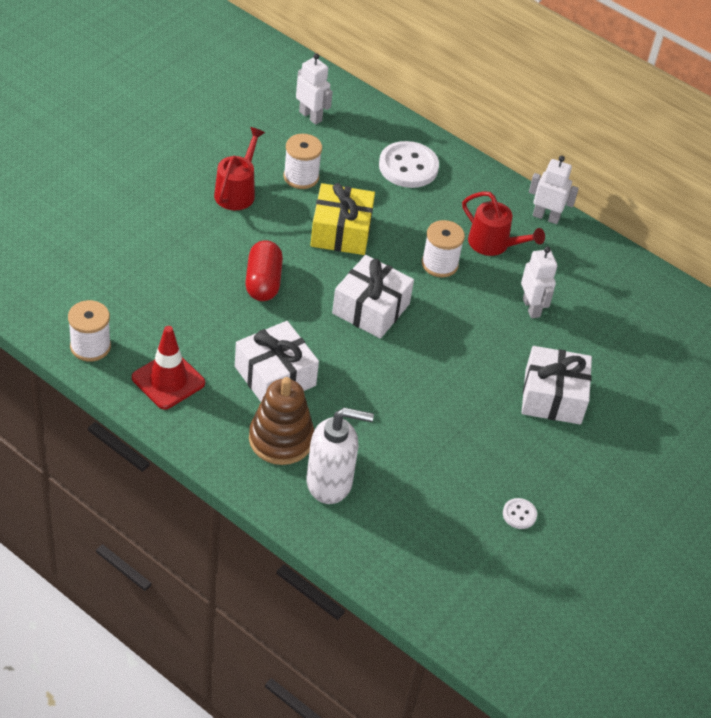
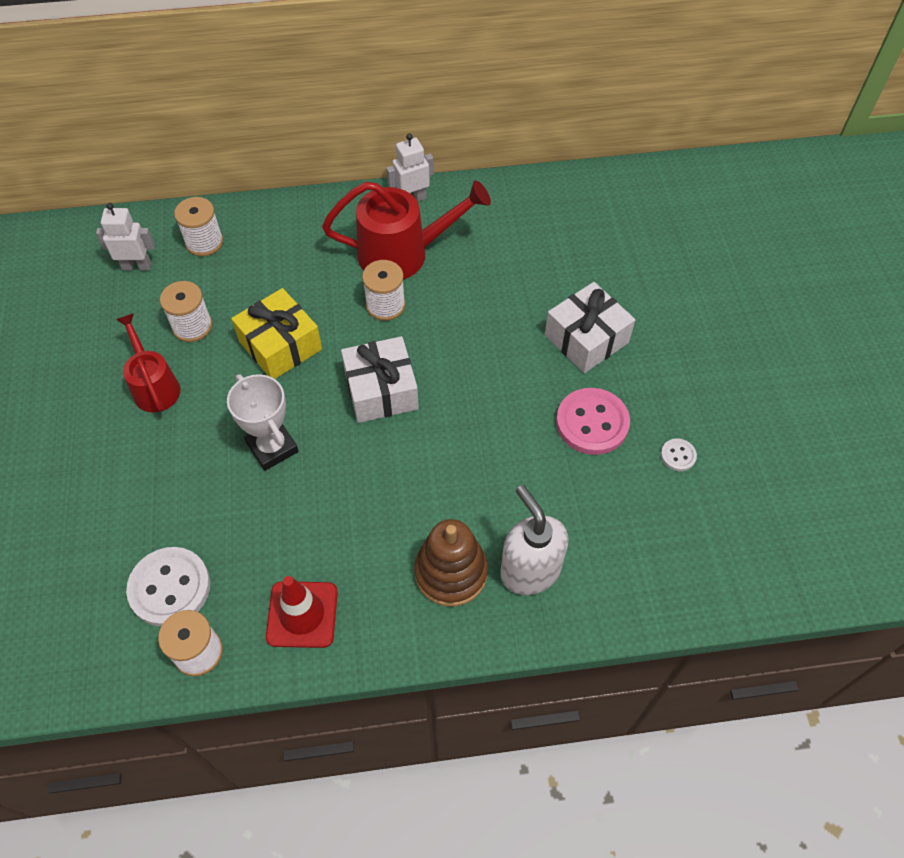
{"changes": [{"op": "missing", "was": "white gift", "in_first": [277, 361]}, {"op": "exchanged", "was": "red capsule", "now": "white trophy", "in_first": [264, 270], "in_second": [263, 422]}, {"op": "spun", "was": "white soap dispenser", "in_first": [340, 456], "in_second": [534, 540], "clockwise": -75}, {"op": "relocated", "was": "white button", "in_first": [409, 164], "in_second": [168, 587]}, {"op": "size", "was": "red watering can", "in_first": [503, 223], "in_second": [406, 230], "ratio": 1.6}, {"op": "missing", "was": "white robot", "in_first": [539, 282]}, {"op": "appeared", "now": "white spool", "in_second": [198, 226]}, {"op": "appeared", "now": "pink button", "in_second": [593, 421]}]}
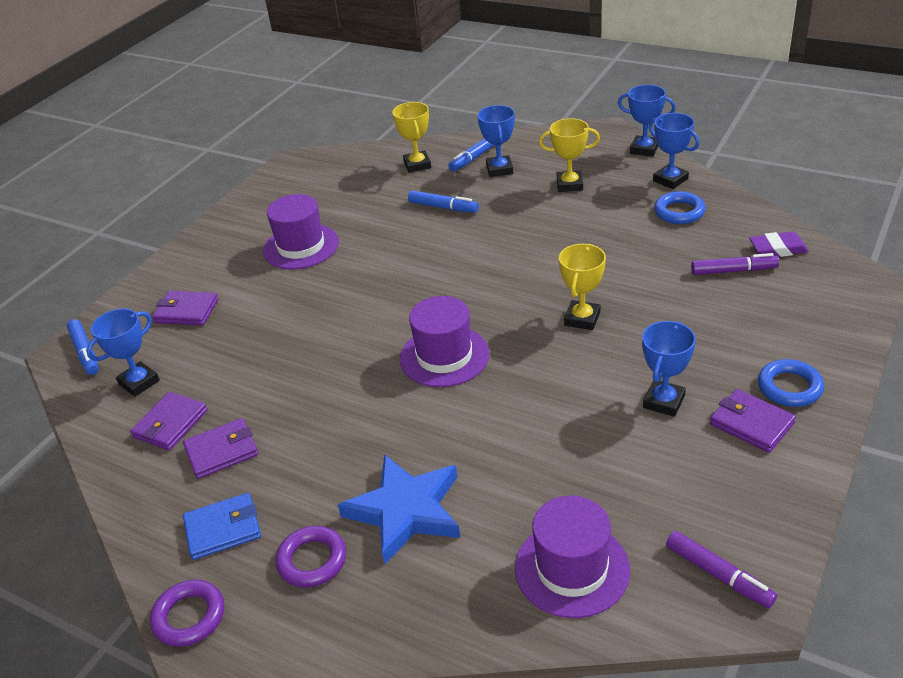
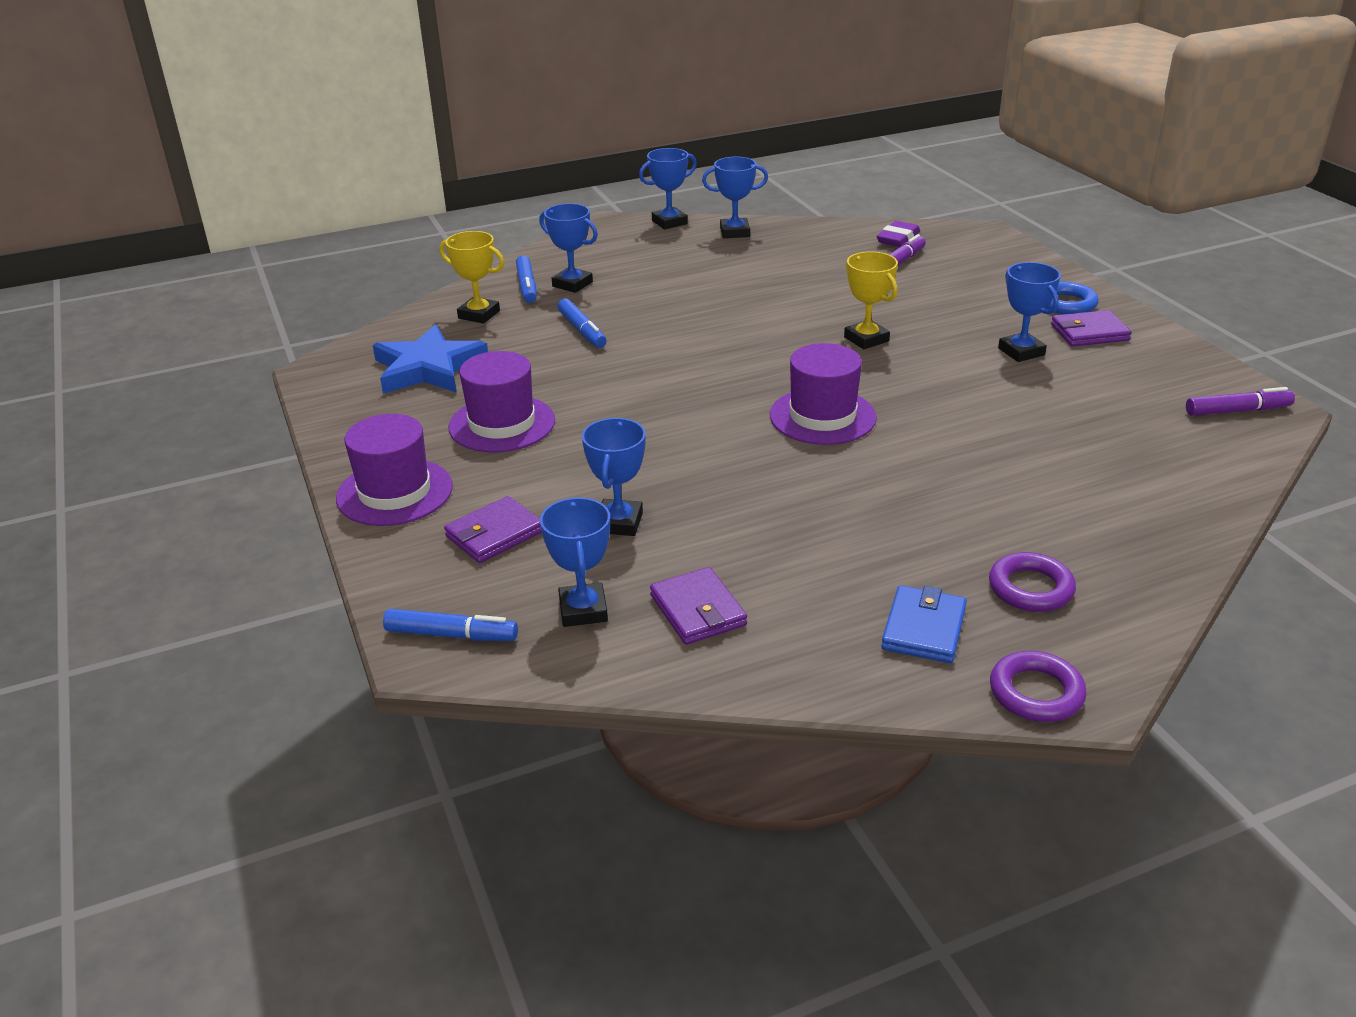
{"changes": [{"op": "missing", "was": "purple wallet", "in_first": [220, 448]}, {"op": "relocated", "was": "blue star", "in_first": [399, 509], "in_second": [430, 359]}, {"op": "spun", "was": "blue marker", "in_first": [443, 201], "in_second": [582, 323], "clockwise": 90}, {"op": "relocated", "was": "purple hat", "in_first": [572, 557], "in_second": [394, 470]}, {"op": "missing", "was": "yellow trophy", "in_first": [569, 155]}, {"op": "missing", "was": "blue ring", "in_first": [680, 207]}, {"op": "appeared", "now": "blue trophy", "in_second": [614, 477]}]}
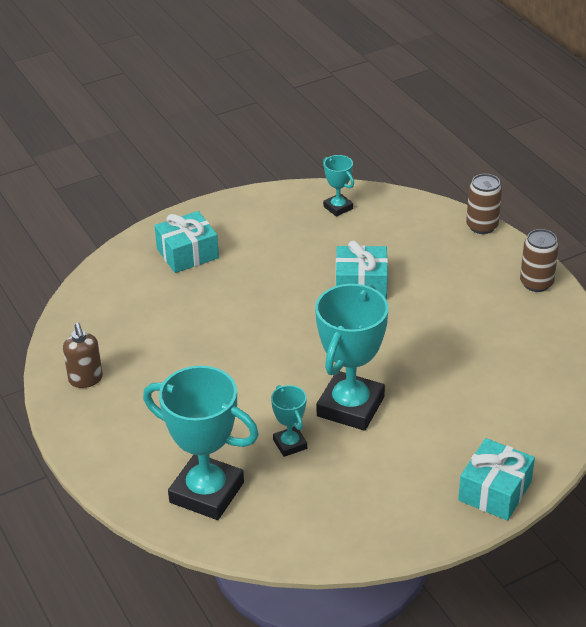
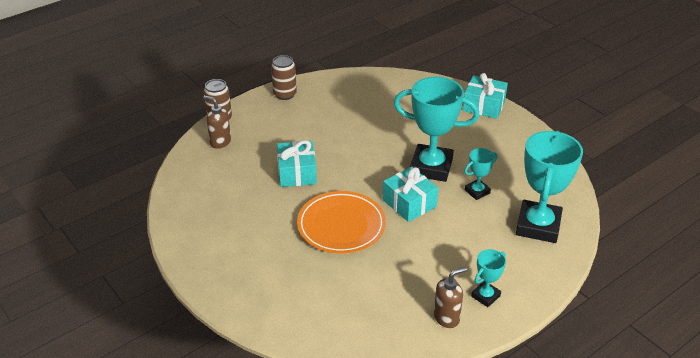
{"changes": [{"op": "relocated", "was": "turquoise gift", "in_first": [186, 242], "in_second": [410, 194]}, {"op": "relocated", "was": "turquoise trophy", "in_first": [338, 186], "in_second": [488, 278]}, {"op": "appeared", "now": "brown soap dispenser", "in_second": [217, 122]}, {"op": "appeared", "now": "orange plate", "in_second": [341, 222]}]}
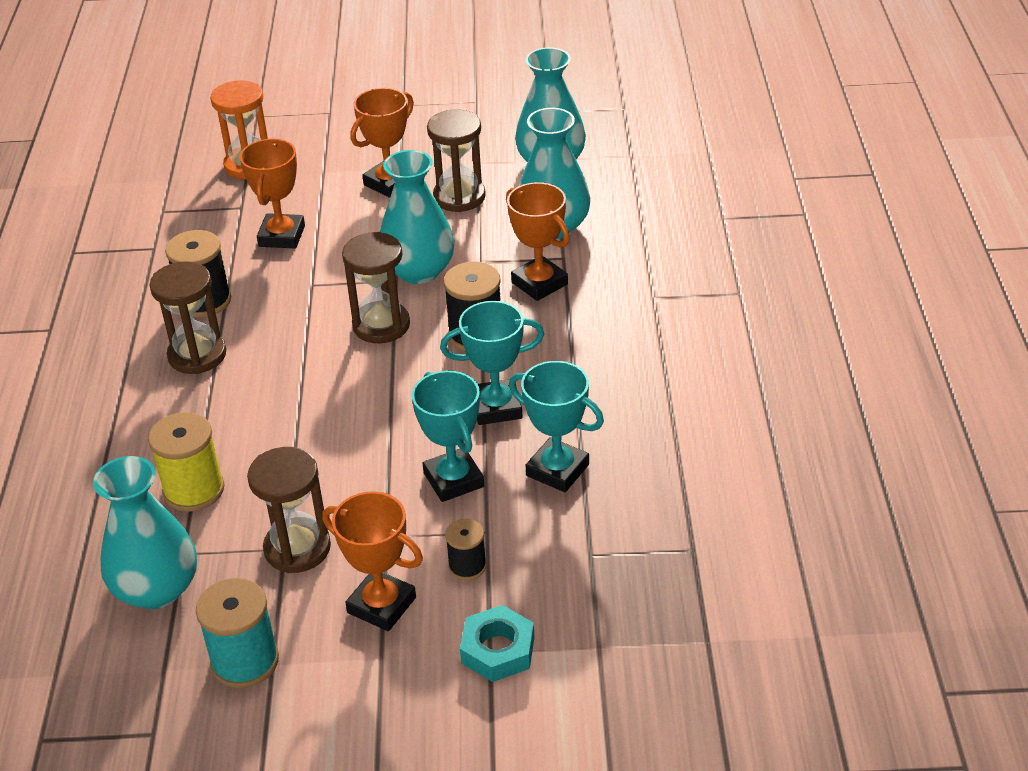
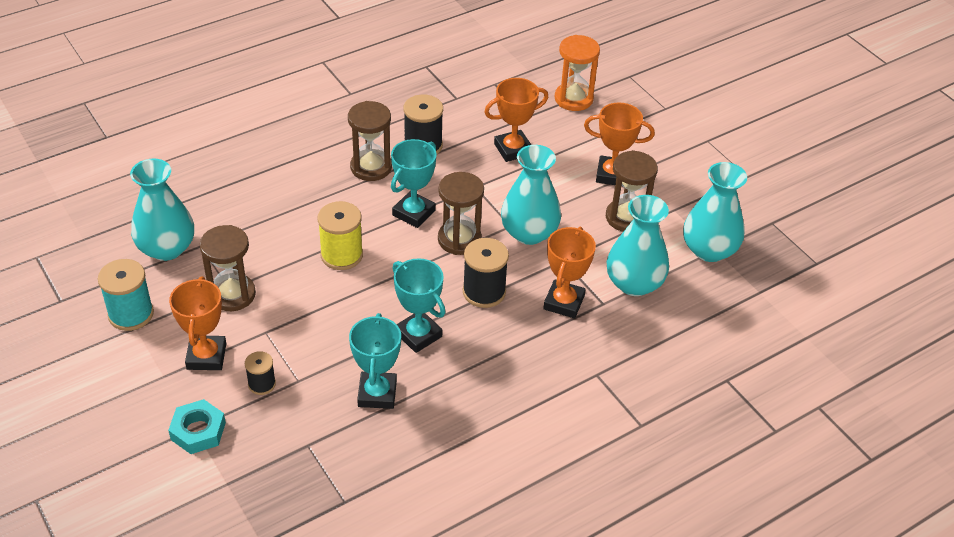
{"changes": [{"op": "relocated", "was": "yellow spool", "in_first": [186, 462], "in_second": [340, 235]}, {"op": "relocated", "was": "turquoise trophy", "in_first": [448, 436], "in_second": [413, 183]}]}
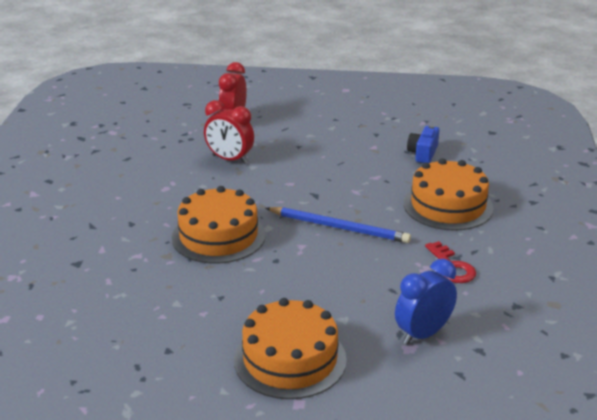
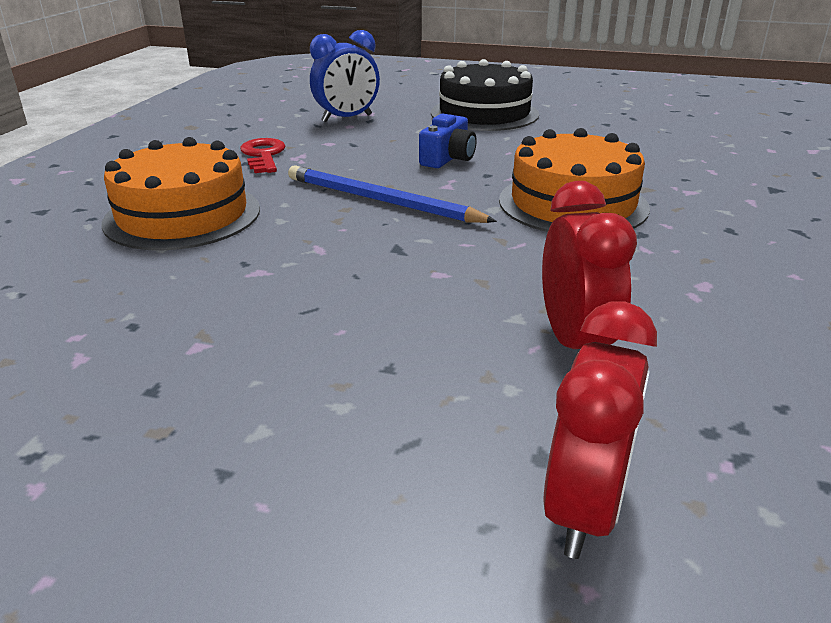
{"changes": [{"op": "spun", "was": "red clock", "in_first": [229, 132], "in_second": [589, 265], "clockwise": 45}, {"op": "colour", "was": "orange cake", "now": "black cake", "in_first": [290, 348], "in_second": [485, 95]}, {"op": "relocated", "was": "blue camera", "in_first": [423, 144], "in_second": [448, 140]}]}
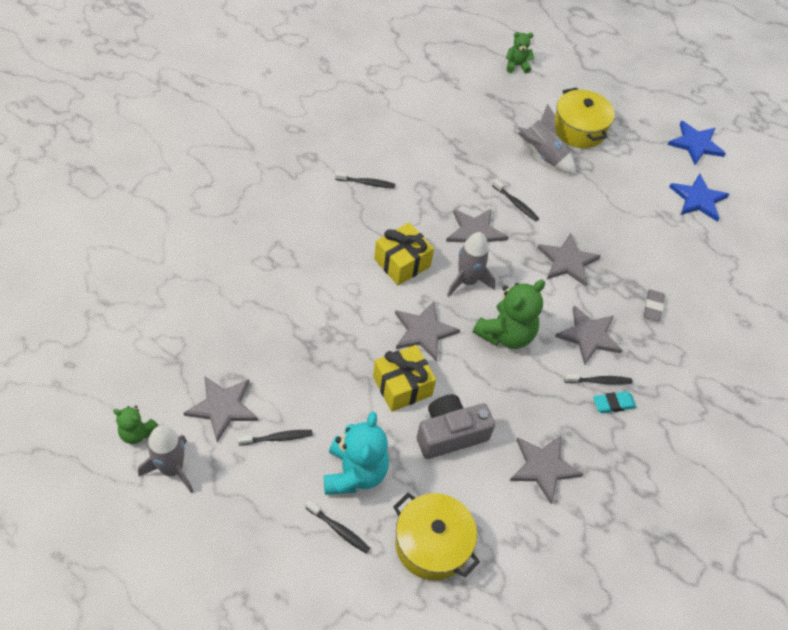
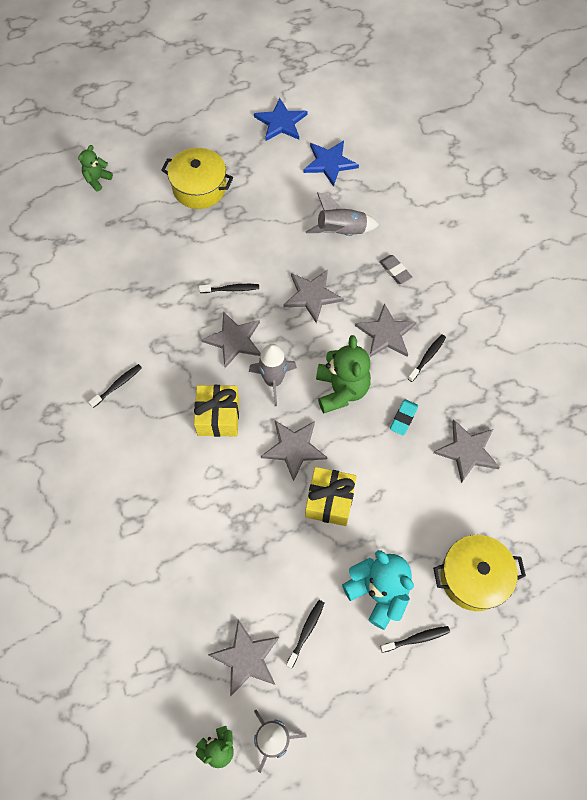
{"changes": [{"op": "missing", "was": "grey camera", "in_first": [456, 426]}, {"op": "relocated", "was": "grey rocket", "in_first": [546, 139], "in_second": [342, 214]}, {"op": "relocated", "was": "turquoise eraser", "in_first": [614, 402], "in_second": [404, 417]}]}
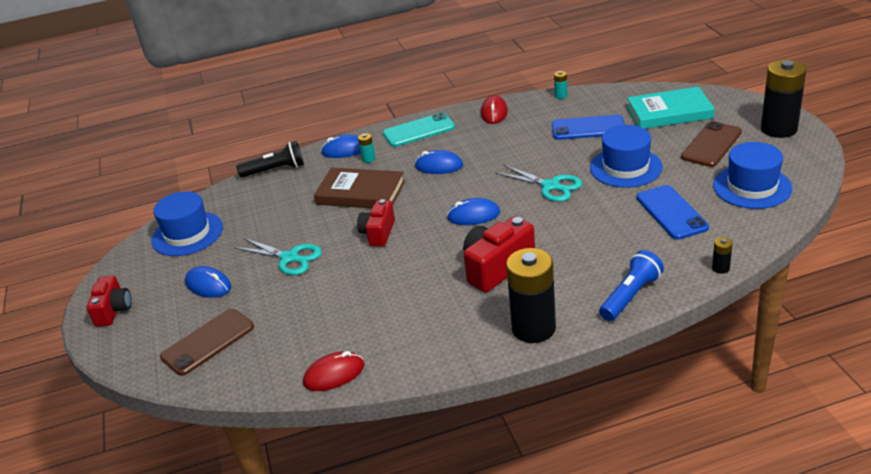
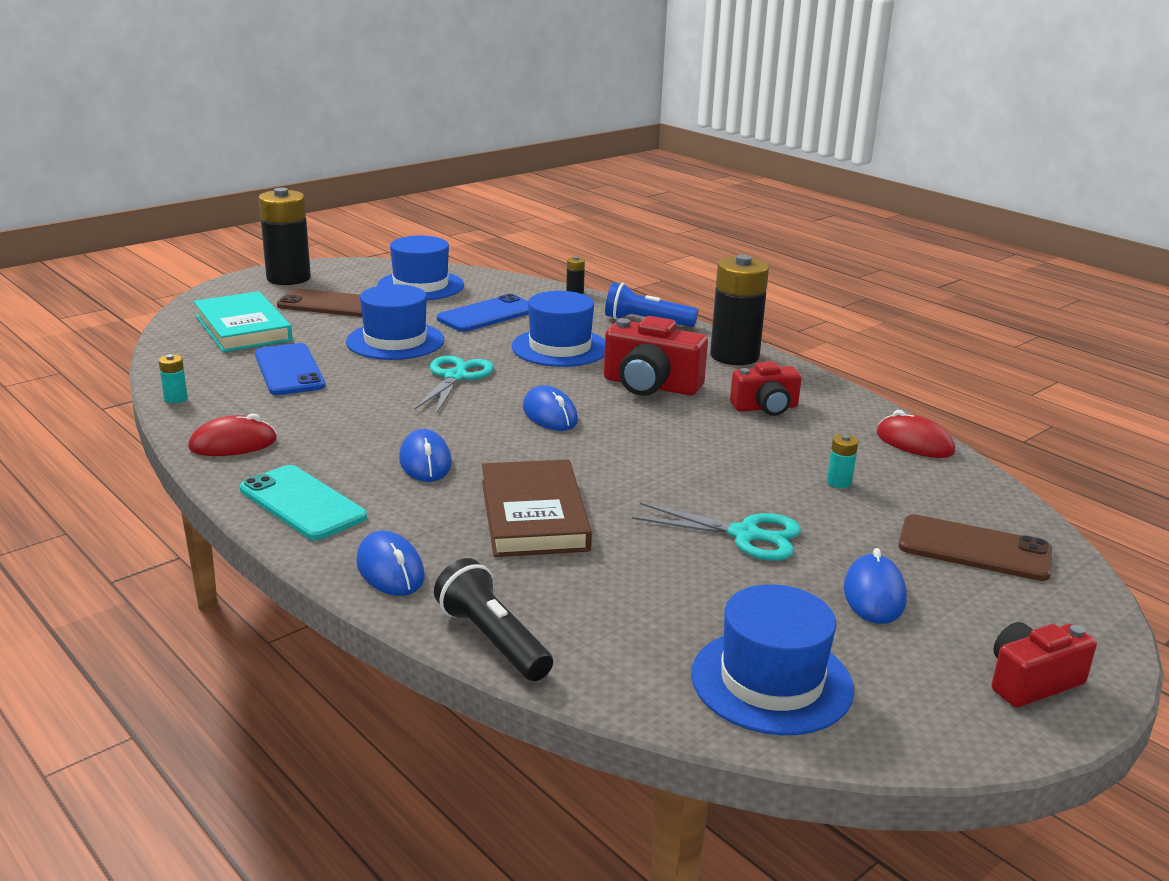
{"changes": [{"op": "spun", "was": "turquoise scissors", "in_first": [278, 256], "in_second": [716, 532], "clockwise": 105}, {"op": "relocated", "was": "red camera", "in_first": [376, 223], "in_second": [766, 388]}, {"op": "relocated", "was": "turquoise battery", "in_first": [366, 148], "in_second": [842, 461]}, {"op": "appeared", "now": "blue hat", "in_second": [558, 329]}]}
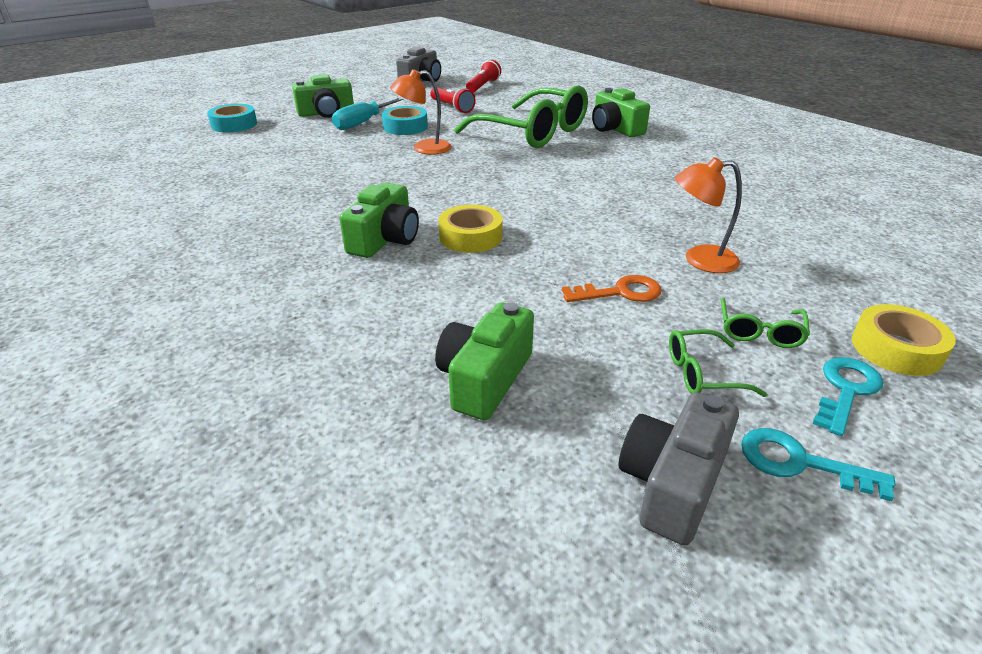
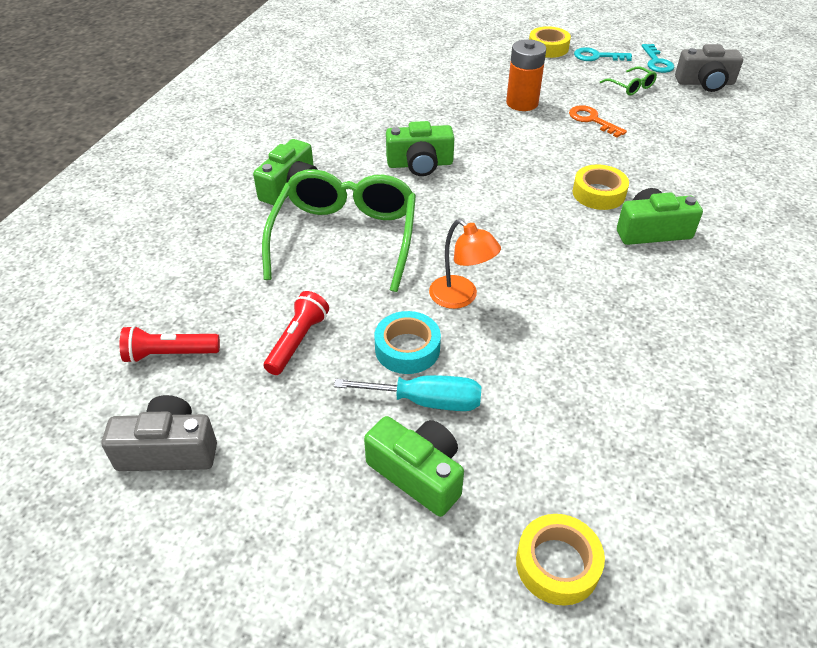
{"changes": [{"op": "colour", "was": "turquoise tape", "now": "yellow tape", "in_first": [232, 118], "in_second": [560, 560]}, {"op": "relocated", "was": "green camera", "in_first": [484, 361], "in_second": [420, 148]}, {"op": "exchanged", "was": "orange lamp", "now": "orange battery", "in_first": [708, 215], "in_second": [526, 75]}, {"op": "missing", "was": "green glasses", "in_first": [765, 323]}]}
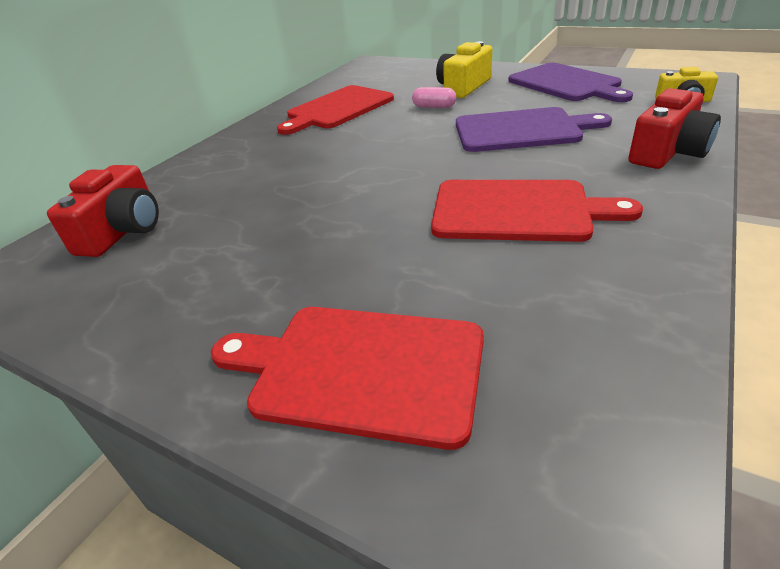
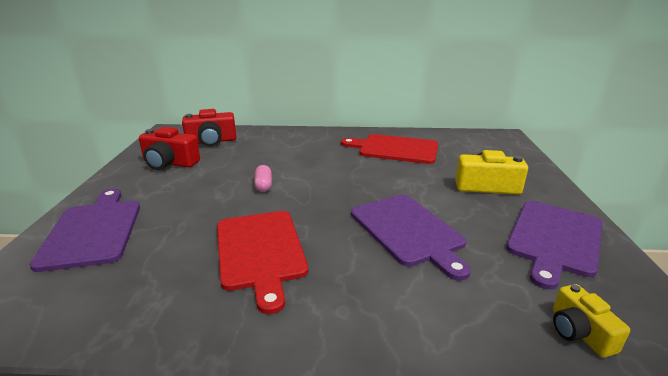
{"changes": [{"op": "colour", "was": "red cutting board", "now": "purple cutting board", "in_first": [347, 378], "in_second": [85, 230]}, {"op": "relocated", "was": "pink capsule", "in_first": [434, 97], "in_second": [263, 178]}, {"op": "relocated", "was": "red camera", "in_first": [674, 128], "in_second": [169, 148]}]}
